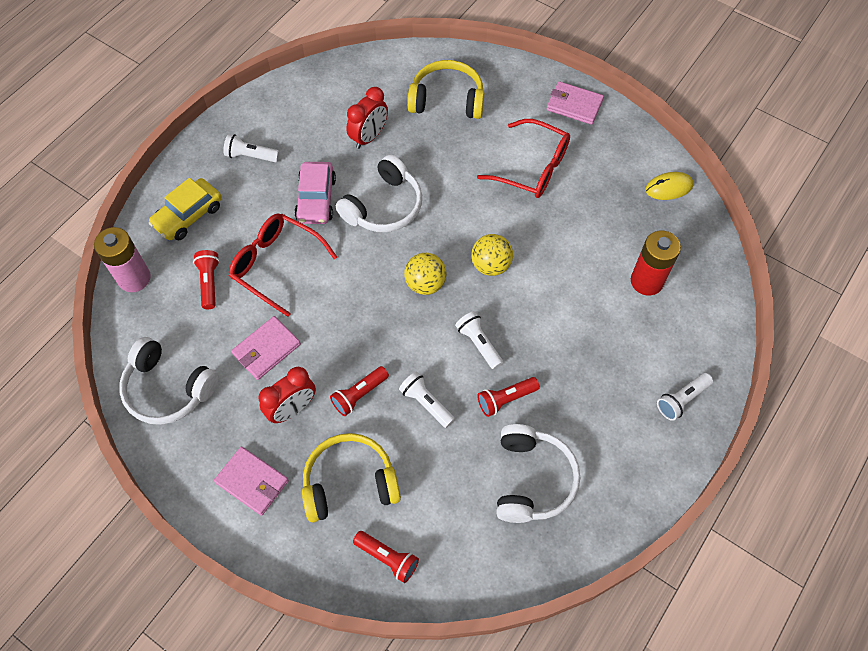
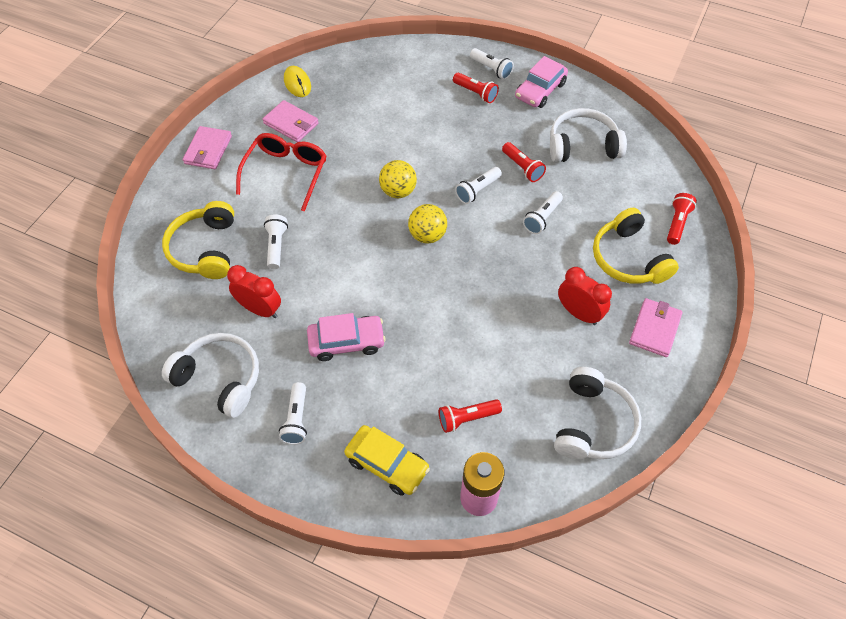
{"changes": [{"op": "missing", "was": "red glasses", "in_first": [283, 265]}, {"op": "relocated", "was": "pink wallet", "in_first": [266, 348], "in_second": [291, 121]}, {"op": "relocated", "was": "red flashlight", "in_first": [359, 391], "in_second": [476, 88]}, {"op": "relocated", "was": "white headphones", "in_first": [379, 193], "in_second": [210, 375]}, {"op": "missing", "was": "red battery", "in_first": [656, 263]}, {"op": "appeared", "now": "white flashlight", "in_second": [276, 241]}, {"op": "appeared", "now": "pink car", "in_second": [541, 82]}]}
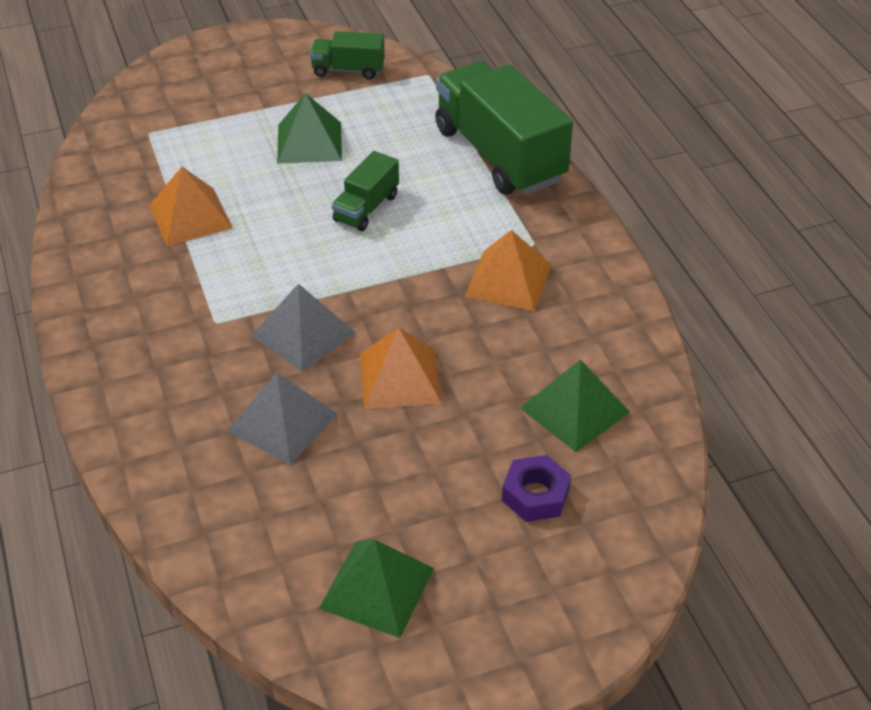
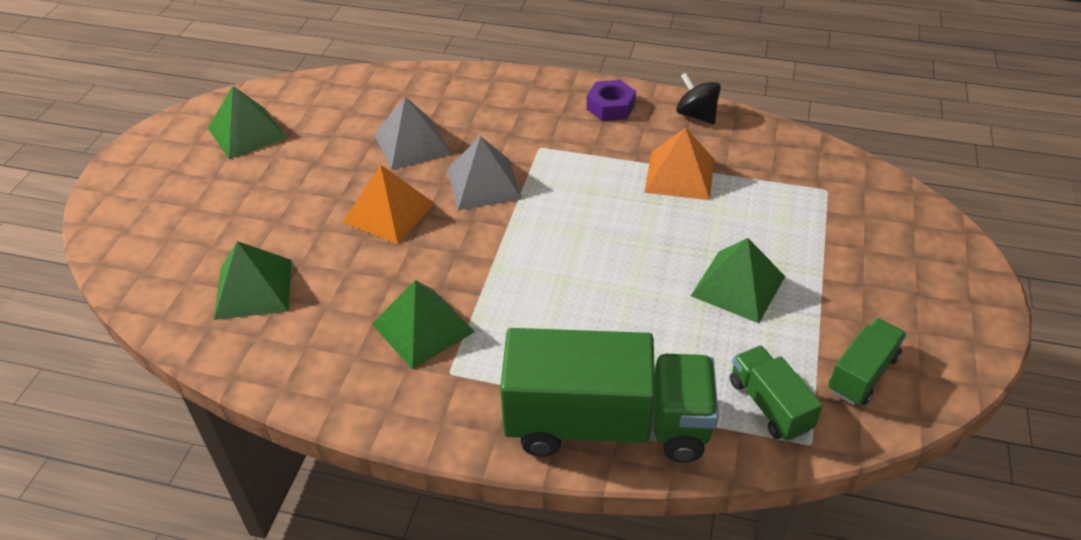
{"changes": [{"op": "relocated", "was": "green truck", "in_first": [365, 191], "in_second": [776, 394]}, {"op": "colour", "was": "orange pyramid", "now": "green pyramid", "in_first": [508, 270], "in_second": [423, 325]}, {"op": "relocated", "was": "purple nut", "in_first": [536, 488], "in_second": [611, 100]}, {"op": "appeared", "now": "black spinning top", "in_second": [698, 98]}]}
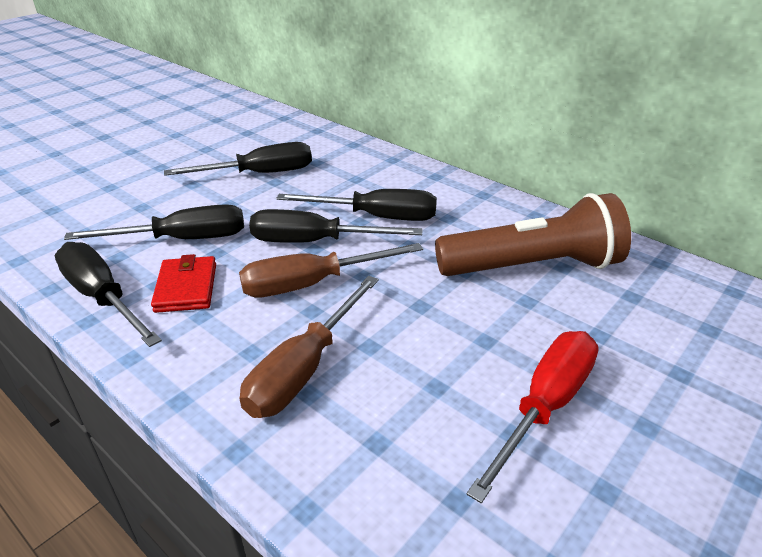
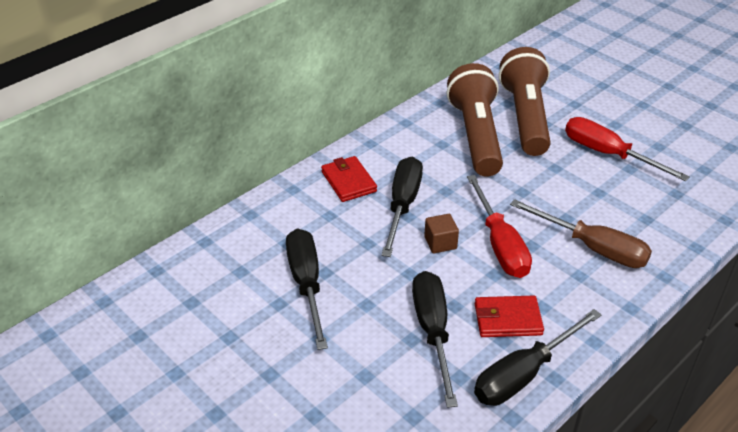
{"changes": [{"op": "colour", "was": "brown screwdriver", "now": "red screwdriver", "in_first": [331, 270], "in_second": [499, 226]}, {"op": "exchanged", "was": "black screwdriver", "now": "brown cube", "in_first": [335, 226], "in_second": [441, 234]}, {"op": "appeared", "now": "red wallet", "in_second": [349, 179]}, {"op": "appeared", "now": "brown flashlight", "in_second": [525, 101]}]}
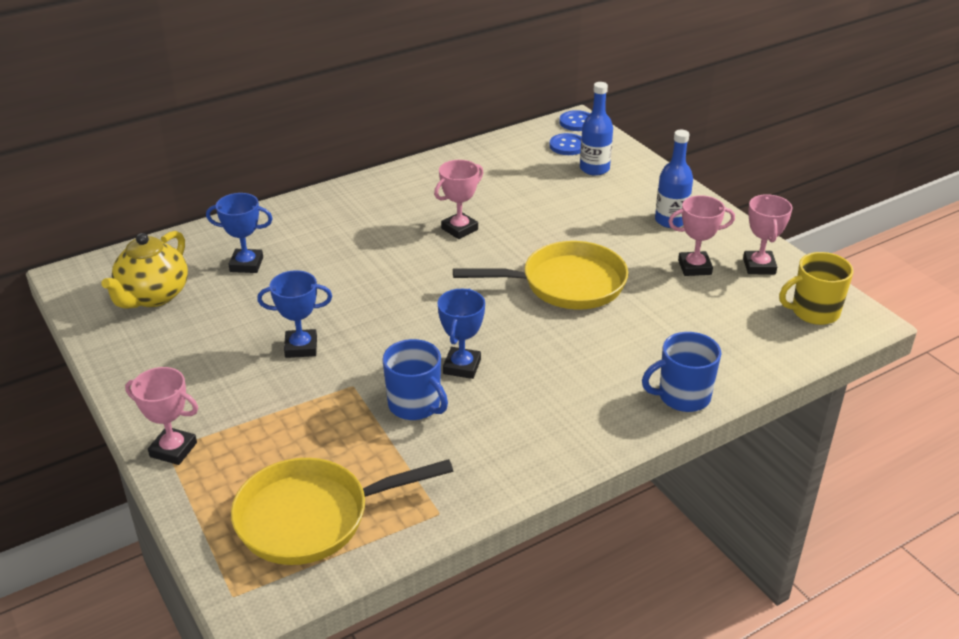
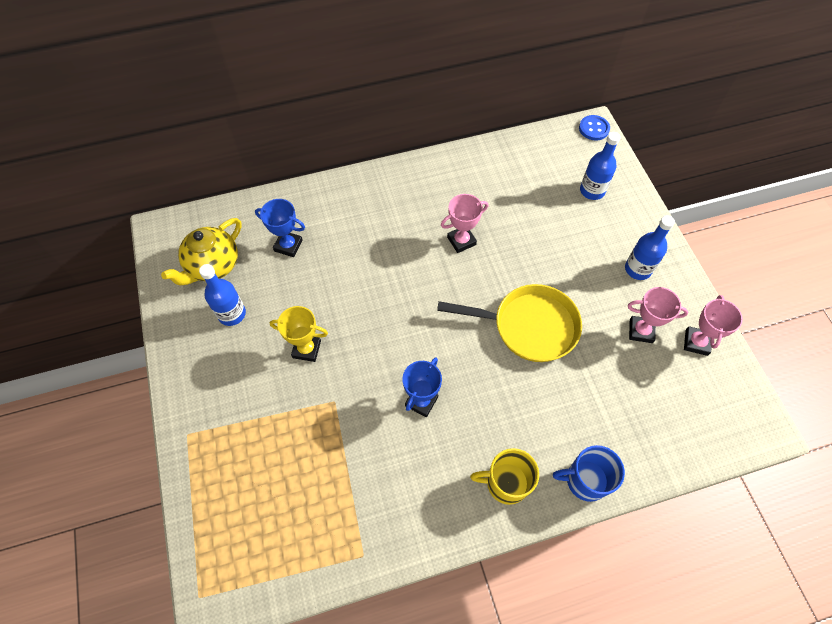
{"changes": [{"op": "missing", "was": "pink trophy", "in_first": [161, 416]}, {"op": "missing", "was": "yellow pan", "in_first": [342, 511]}, {"op": "colour", "was": "blue trophy", "now": "yellow trophy", "in_first": [294, 314], "in_second": [299, 334]}, {"op": "missing", "was": "blue mug", "in_first": [415, 379]}, {"op": "missing", "was": "blue button", "in_first": [565, 144]}, {"op": "relocated", "was": "yellow mug", "in_first": [816, 288], "in_second": [504, 476]}, {"op": "appeared", "now": "blue bottle", "in_second": [222, 295]}]}
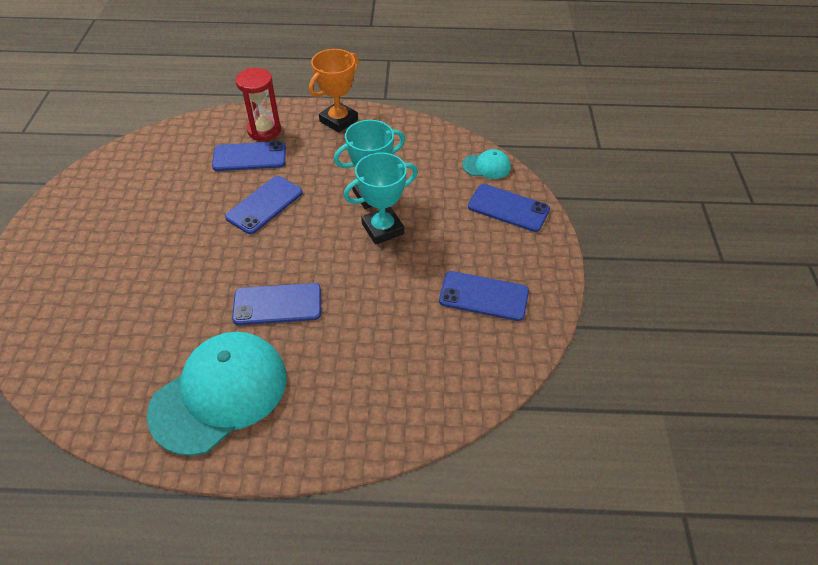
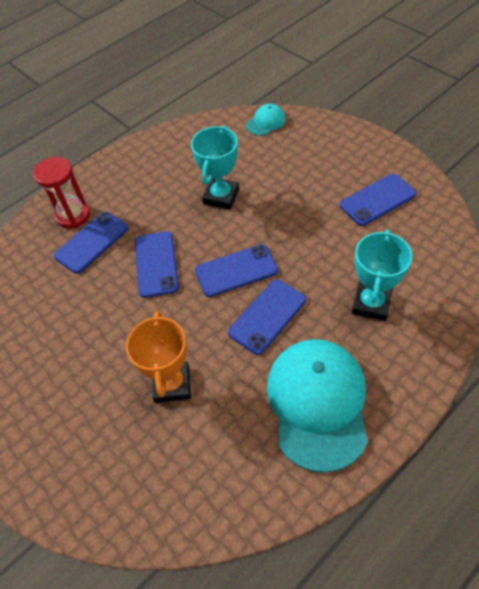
{"changes": [{"op": "relocated", "was": "orange trophy", "in_first": [334, 91], "in_second": [158, 357]}, {"op": "relocated", "was": "turquoise trophy", "in_first": [381, 198], "in_second": [382, 275]}, {"op": "relocated", "was": "blue phone", "in_first": [509, 208], "in_second": [236, 270]}]}
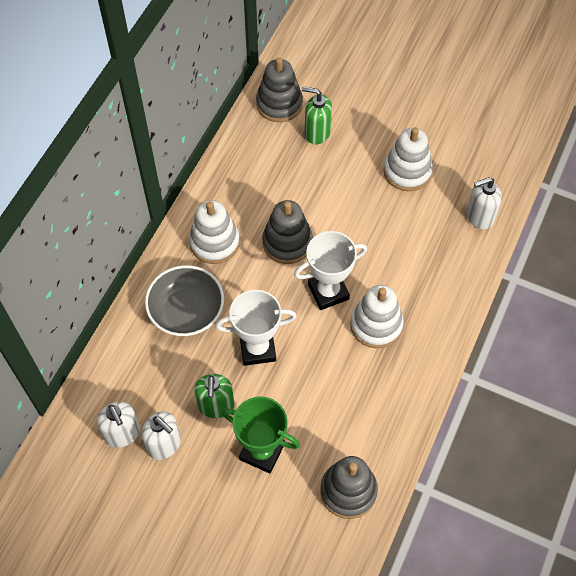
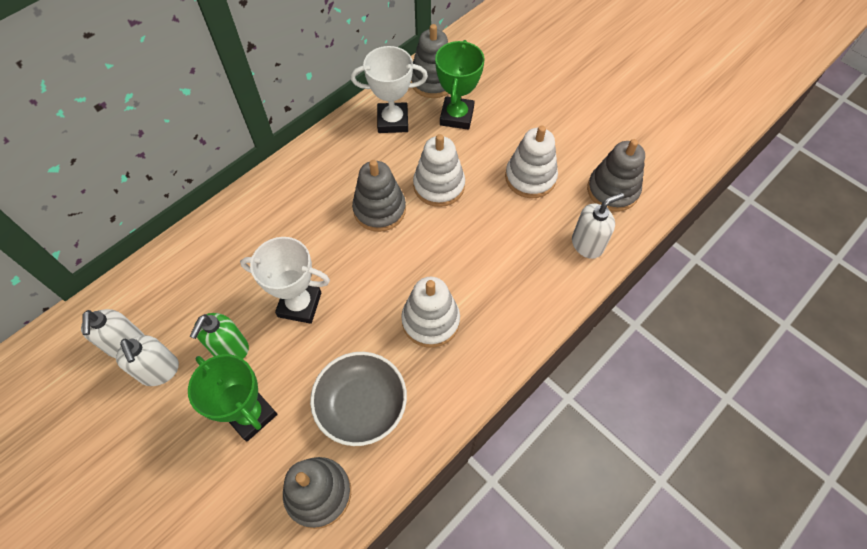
{"changes": [{"op": "relocated", "was": "grey bowl", "in_first": [184, 300], "in_second": [358, 399]}, {"op": "relocated", "was": "white stacking toy", "in_first": [214, 232], "in_second": [439, 170]}, {"op": "relocated", "was": "white trophy", "in_first": [330, 270], "in_second": [389, 89]}, {"op": "exchanged", "was": "green soap dispenser", "now": "green trophy", "in_first": [317, 116], "in_second": [459, 85]}, {"op": "spun", "was": "white soap dispenser", "in_first": [484, 203], "in_second": [598, 226], "clockwise": 150}, {"op": "appeared", "now": "grey stacking toy", "in_second": [616, 175]}]}
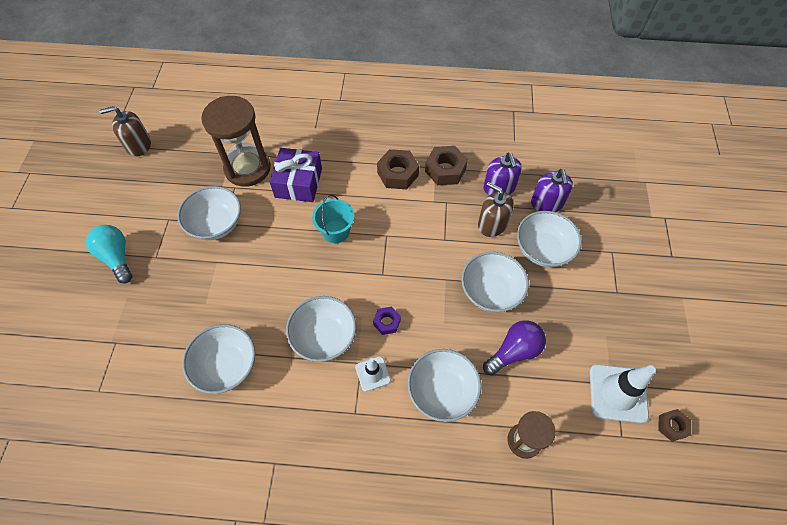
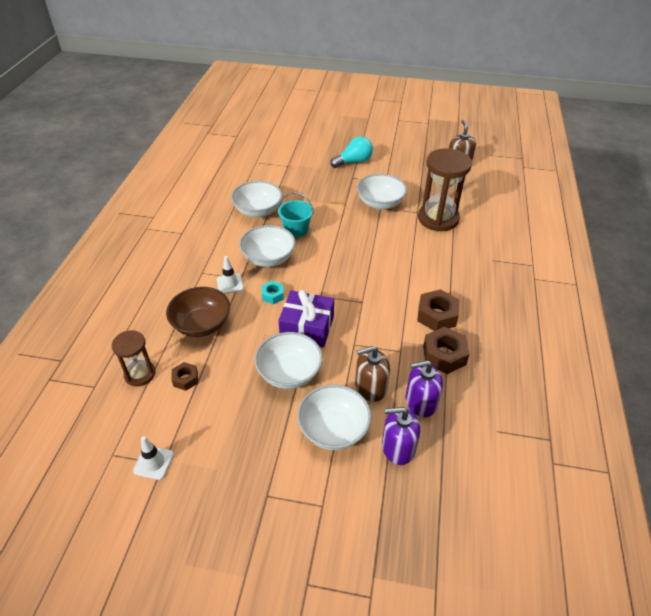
{"changes": [{"op": "relocated", "was": "purple gift", "in_first": [295, 175], "in_second": [306, 318]}, {"op": "relocated", "was": "turquoise bucket", "in_first": [333, 219], "in_second": [295, 215]}, {"op": "colour", "was": "purple nut", "now": "turquoise nut", "in_first": [387, 320], "in_second": [273, 292]}, {"op": "colour", "was": "white bowl", "now": "brown bowl", "in_first": [444, 385], "in_second": [198, 312]}, {"op": "spun", "was": "brown soap dispenser", "in_first": [496, 209], "in_second": [372, 374], "clockwise": -150}, {"op": "missing", "was": "purple light bulb", "in_first": [514, 348]}, {"op": "size", "was": "white traffic cone", "in_first": [623, 393], "in_second": [153, 458], "ratio": 0.56}, {"op": "relocated", "was": "brown nut", "in_first": [674, 425], "in_second": [185, 376]}]}
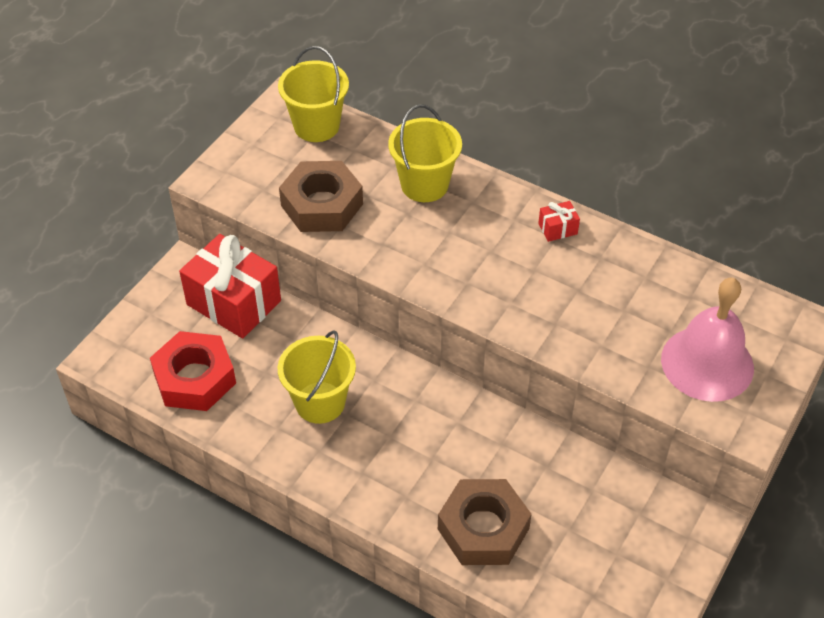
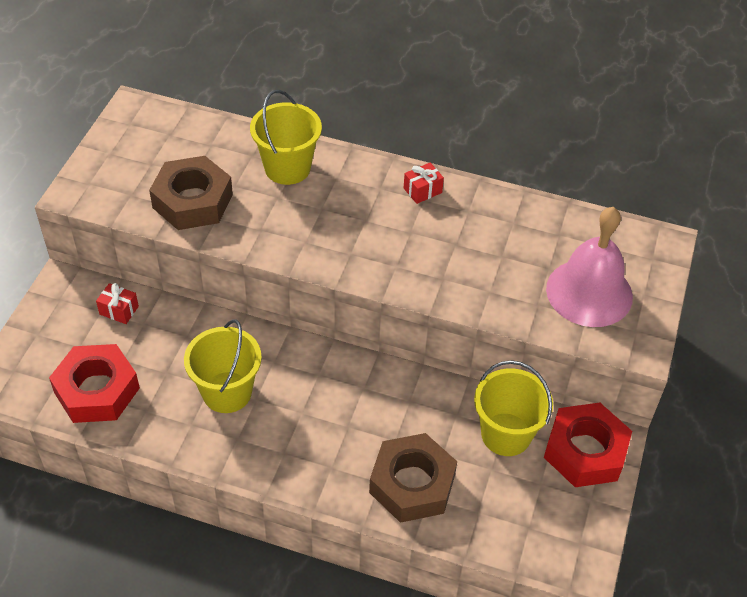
{"changes": [{"op": "size", "was": "red gift", "in_first": [230, 286], "in_second": [117, 303], "ratio": 0.42}, {"op": "relocated", "was": "yellow bucket", "in_first": [313, 94], "in_second": [513, 408]}, {"op": "appeared", "now": "red nut", "in_second": [588, 445]}]}
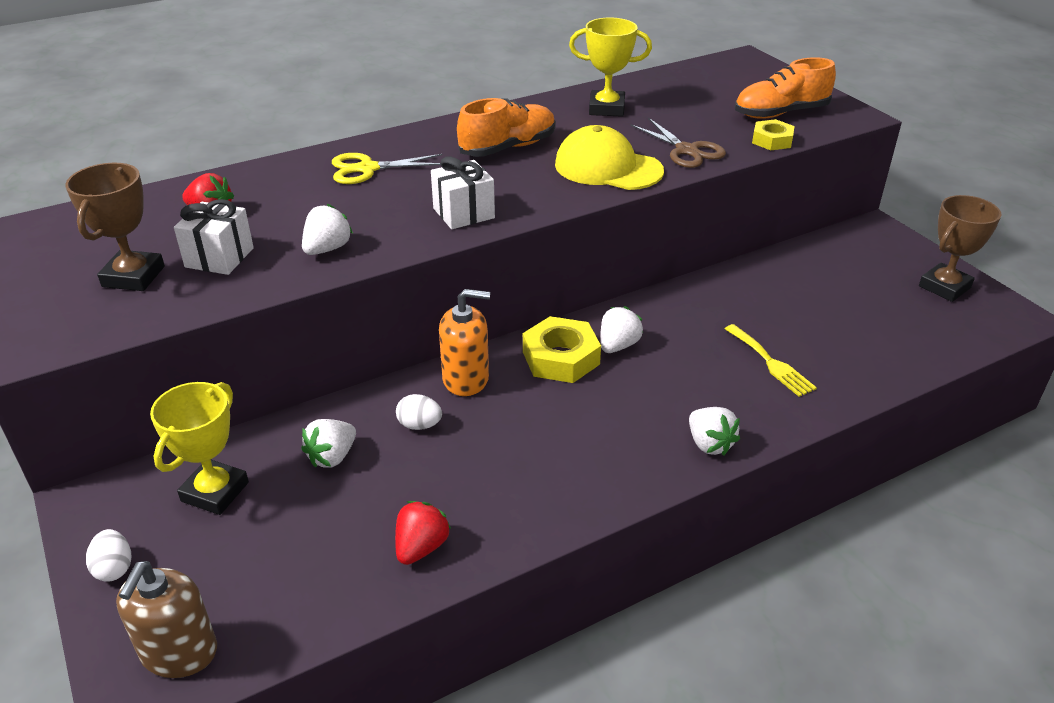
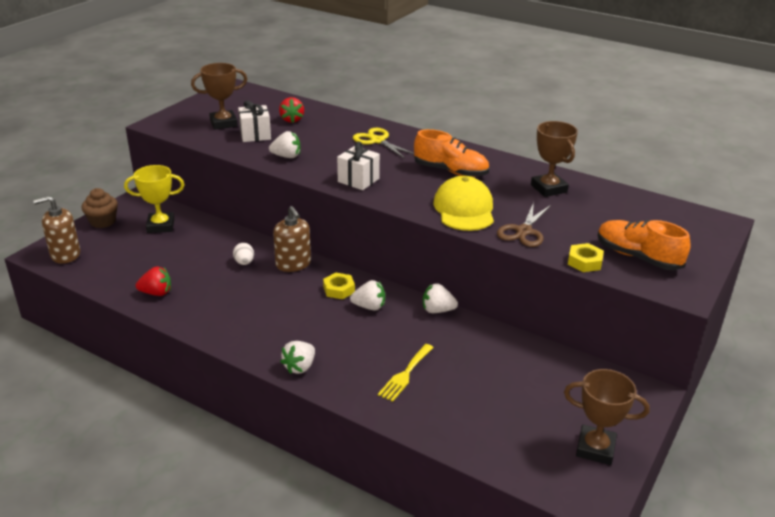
{"changes": [{"op": "exchanged", "was": "white egg", "now": "brown cupcake", "in_first": [108, 555], "in_second": [99, 208]}, {"op": "relocated", "was": "white strawberry", "in_first": [328, 443], "in_second": [440, 298]}, {"op": "colour", "was": "orange soap dispenser", "now": "brown soap dispenser", "in_first": [464, 342], "in_second": [292, 239]}, {"op": "size", "was": "yellow nut", "in_first": [562, 349], "in_second": [339, 285], "ratio": 0.62}, {"op": "colour", "was": "yellow trophy", "now": "brown trophy", "in_first": [610, 67], "in_second": [554, 159]}]}
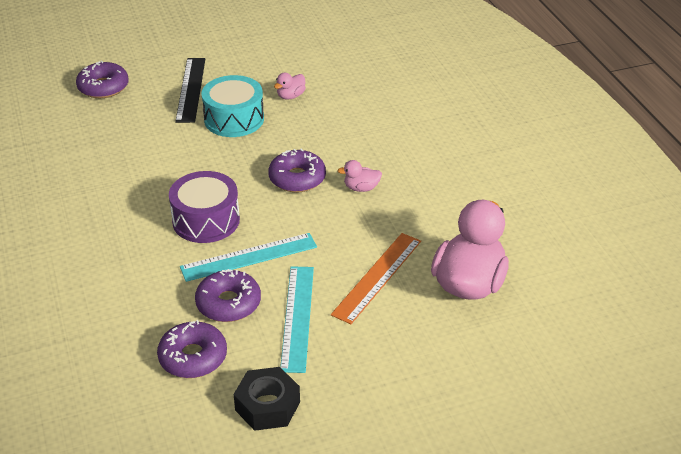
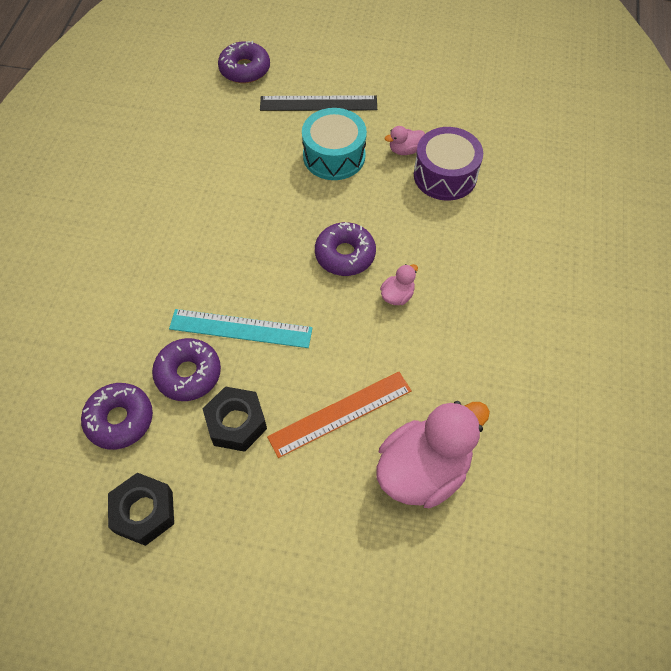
{"changes": [{"op": "relocated", "was": "purple drum", "in_first": [204, 207], "in_second": [448, 164]}, {"op": "spun", "was": "black ruler", "in_first": [190, 90], "in_second": [318, 103], "clockwise": 60}, {"op": "exchanged", "was": "turquoise ruler", "now": "black nut", "in_first": [297, 319], "in_second": [234, 419]}, {"op": "spun", "was": "pink duck", "in_first": [359, 176], "in_second": [399, 284], "clockwise": 105}]}
